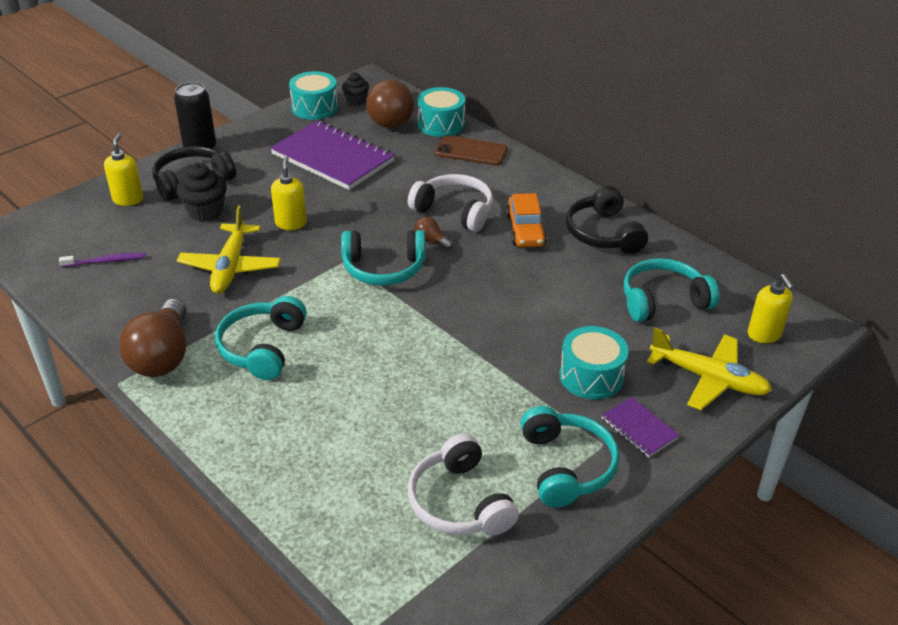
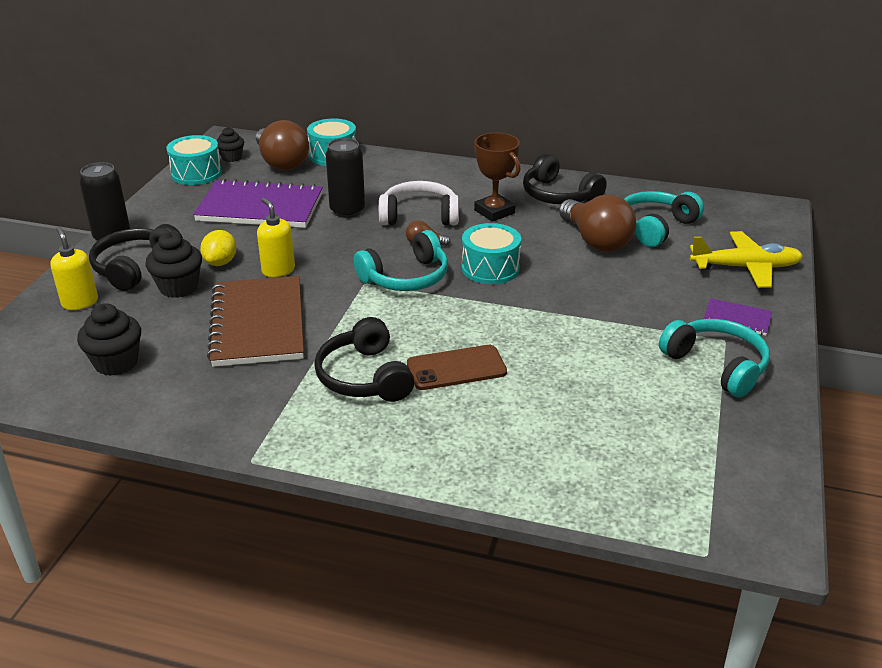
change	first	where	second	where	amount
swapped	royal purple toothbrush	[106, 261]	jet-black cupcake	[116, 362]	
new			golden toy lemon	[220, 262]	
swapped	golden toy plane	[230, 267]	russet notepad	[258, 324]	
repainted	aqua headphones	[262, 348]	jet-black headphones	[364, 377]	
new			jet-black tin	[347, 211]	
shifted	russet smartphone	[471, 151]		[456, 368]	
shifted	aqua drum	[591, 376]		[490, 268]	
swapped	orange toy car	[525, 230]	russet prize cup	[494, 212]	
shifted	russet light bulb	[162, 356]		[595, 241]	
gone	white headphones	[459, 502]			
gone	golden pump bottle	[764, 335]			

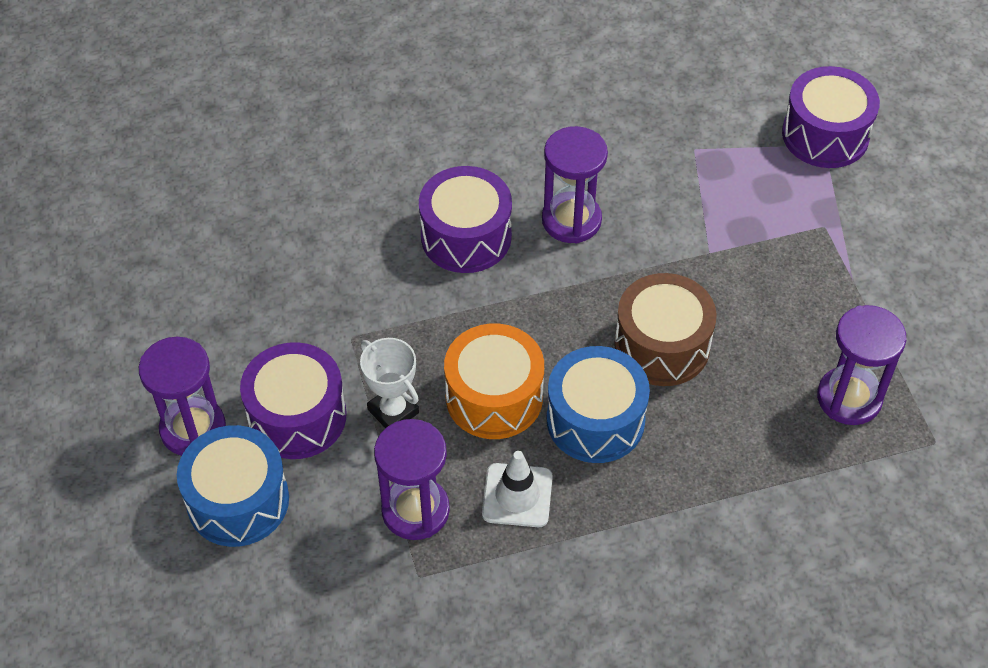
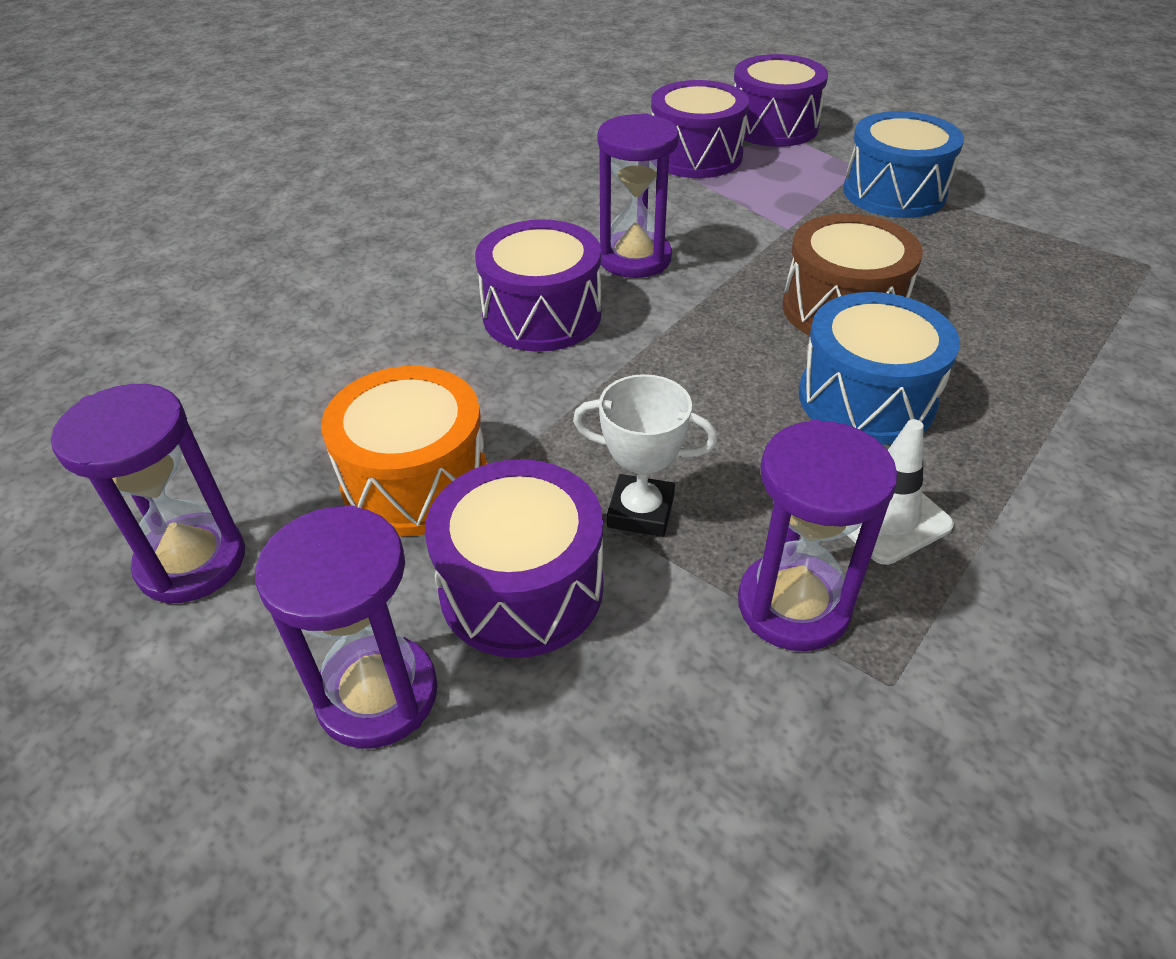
change	first	where	second	where	amount
shifted	royal purple sand timer	[849, 398]		[192, 562]	
shifted	orange drum	[494, 397]		[415, 481]	
new			royal purple drum	[695, 156]	
shifted	cobalt drum	[238, 501]		[894, 193]	

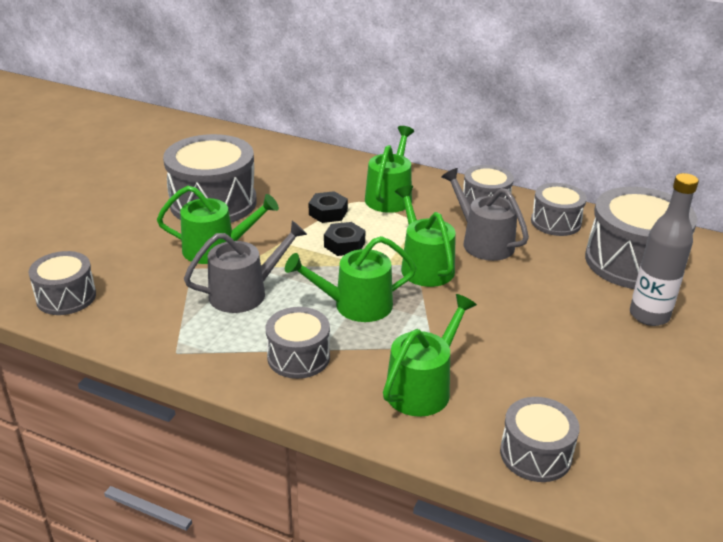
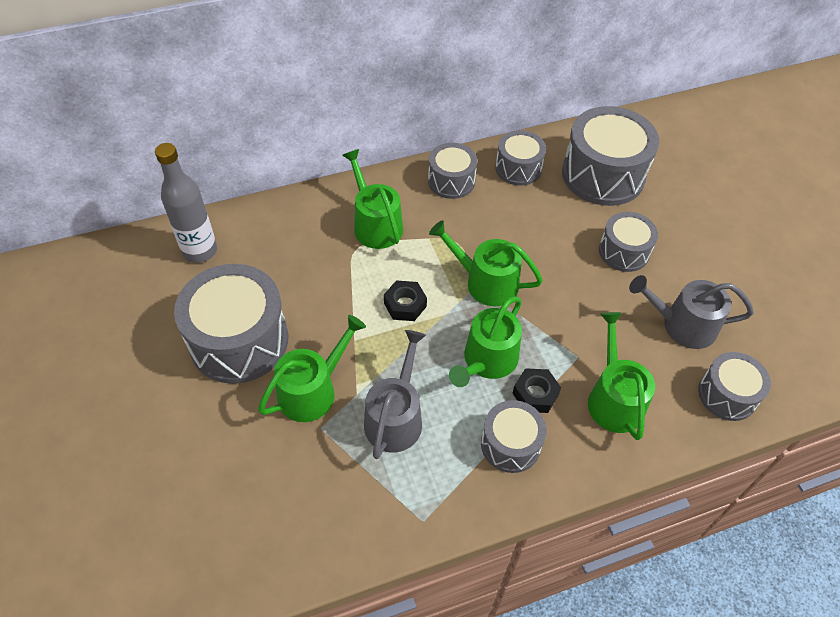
change	first	where	second	where	amount
shifted	grey bottle	[649, 315]		[200, 251]	
shifted	jet-black nut	[328, 212]		[535, 394]	
shifted	grey drum	[66, 297]		[623, 251]	
shifted	grey watering pot	[483, 242]		[682, 325]	

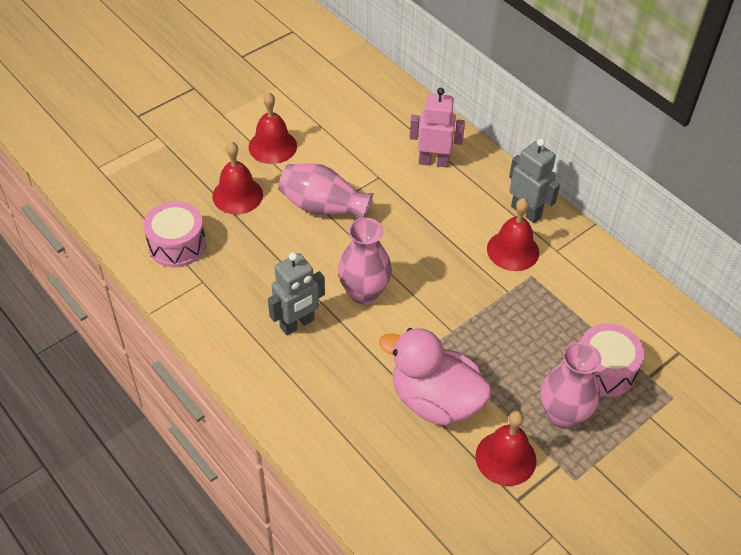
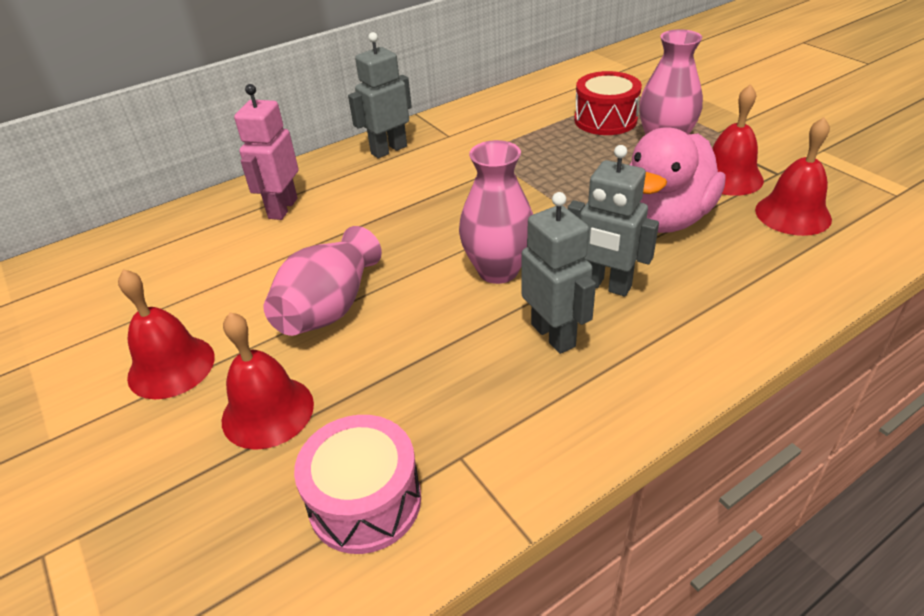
change	first	where	second	where	amount
new			grey toy robot	[605, 285]	
repainted	pink drum	[604, 370]	red drum	[605, 120]	
shifted	red bell	[513, 250]		[793, 214]	

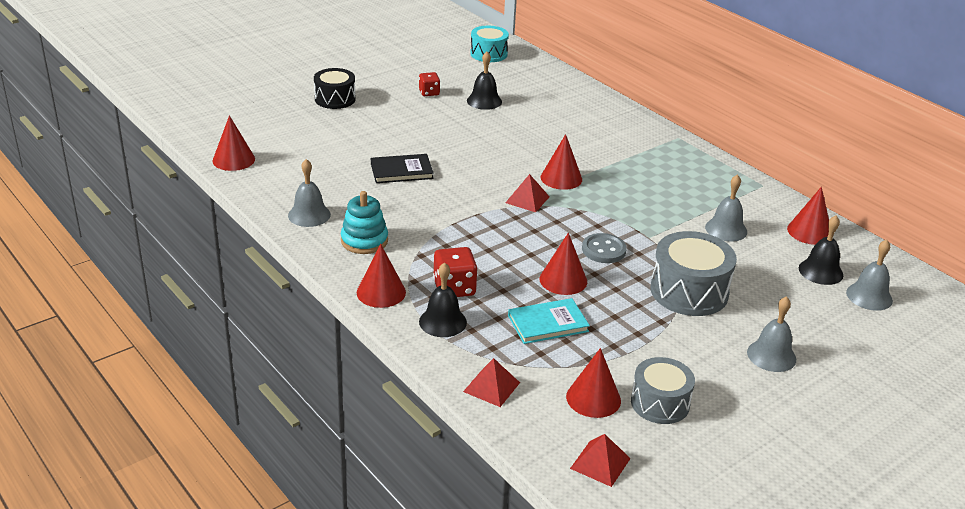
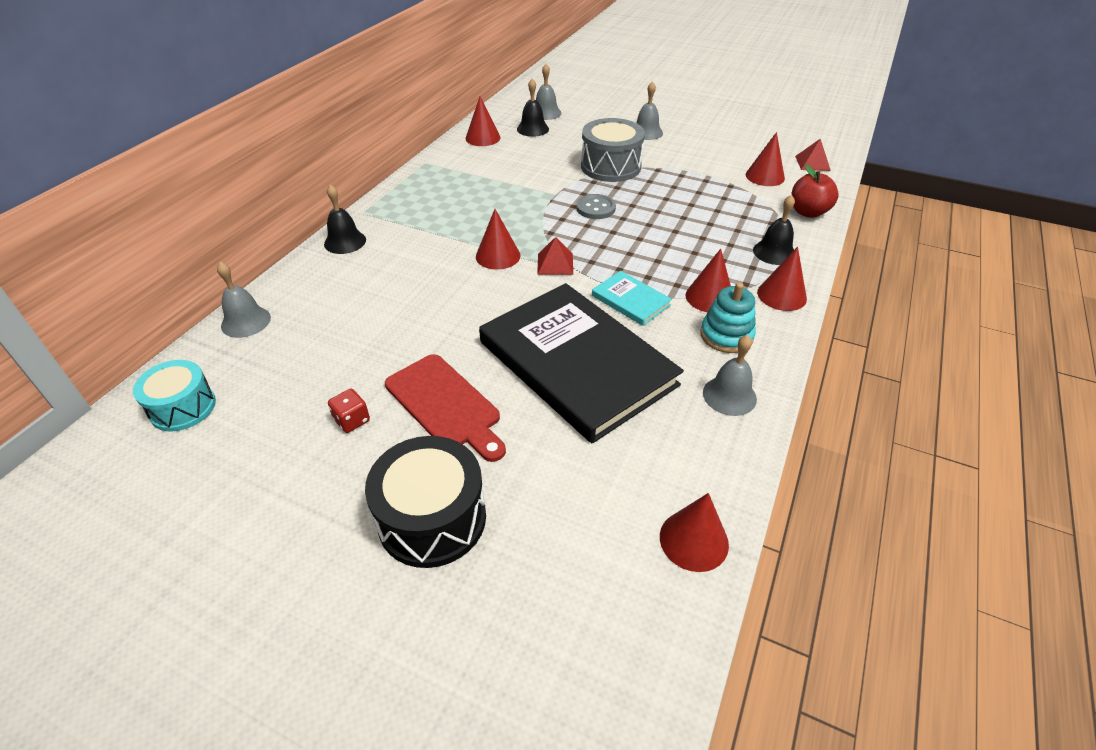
change	first	where	second	where	amount
shifted	grey bell	[726, 229]		[246, 321]	
shifted	jet-black bell	[484, 101]		[345, 242]	
scaled	jet-black drum	[335, 99]		[432, 518]	x1.50
new			red bread board	[445, 405]	
scaled	jet-black book	[401, 171]		[577, 363]	x2.35
shifted	aqua book	[548, 323]		[630, 300]	
shifted	red solid cone	[563, 280]		[709, 297]	
swapped	red pyramid	[491, 387]	red toy apple	[808, 212]	
gone	red game die	[454, 288]			
gone	grey drum	[660, 403]			

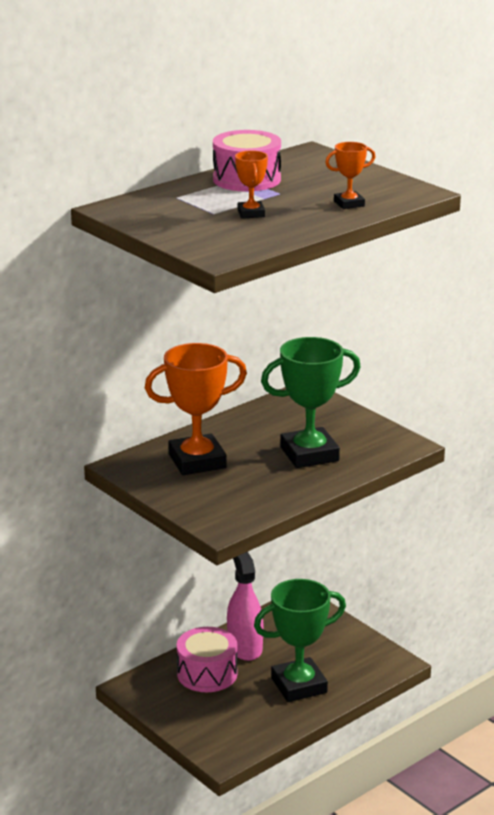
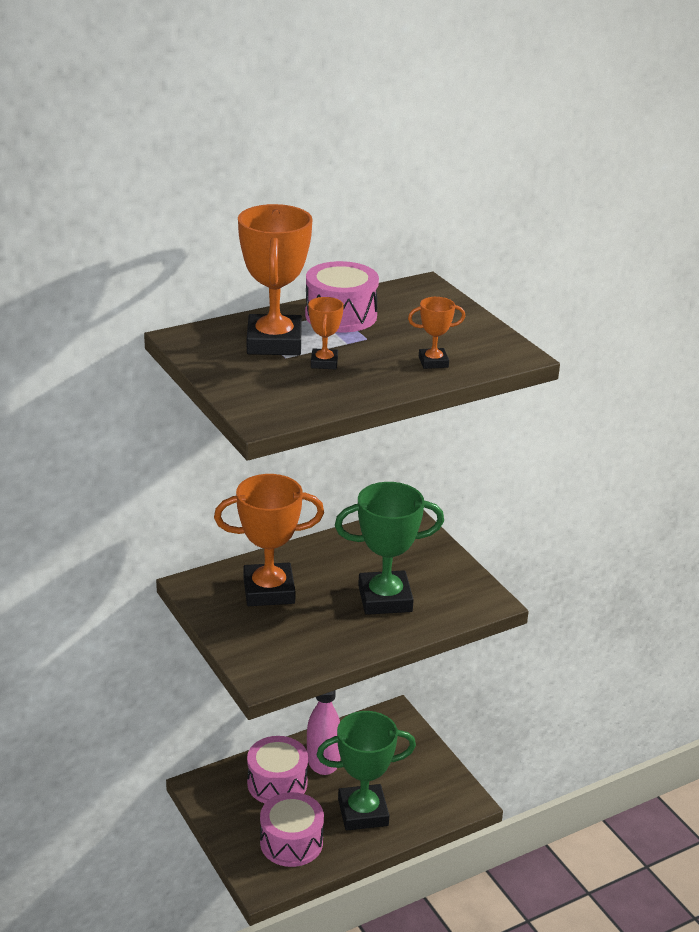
change	first	where	second	where	amount
new			orange prize cup	[274, 342]	
new			pink drum	[291, 842]	

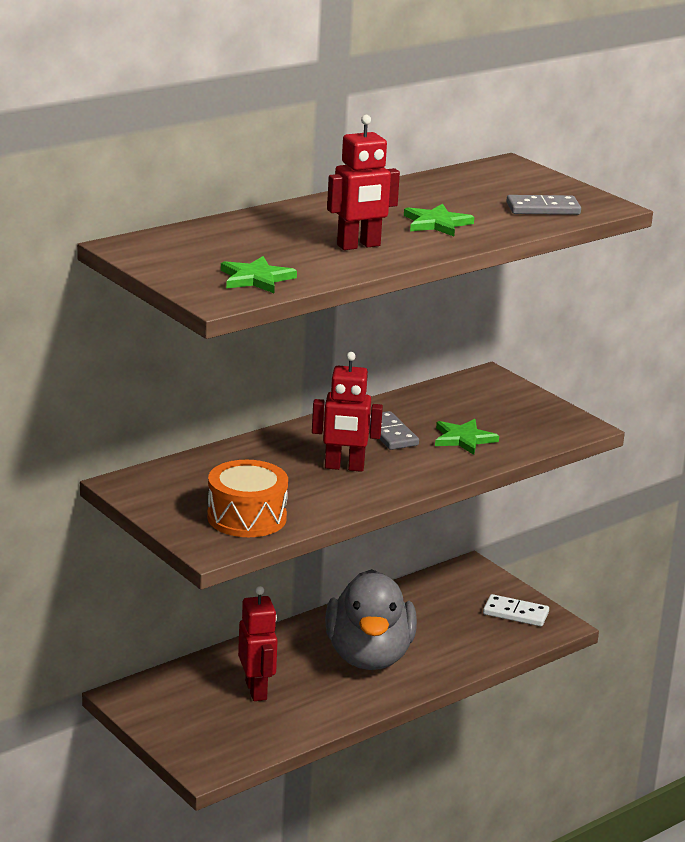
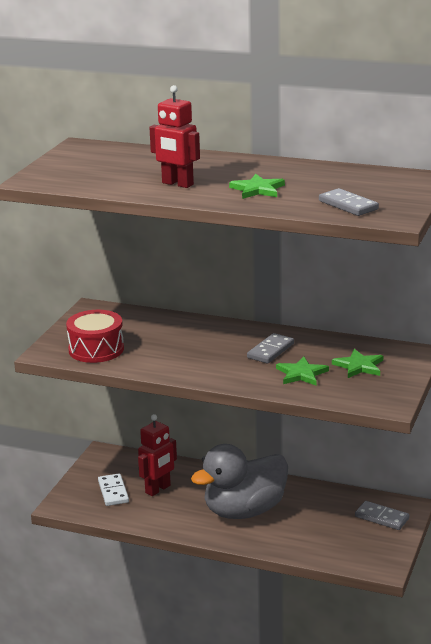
change	first	where	second	where	amount
repainted	orange drum	[247, 517]	red drum	[96, 349]	
shifted	white domino tile	[515, 613]		[113, 492]	
shifted	green star	[256, 278]		[359, 366]	
new			grey domino tile	[382, 517]	
gone	red toy robot	[344, 467]			

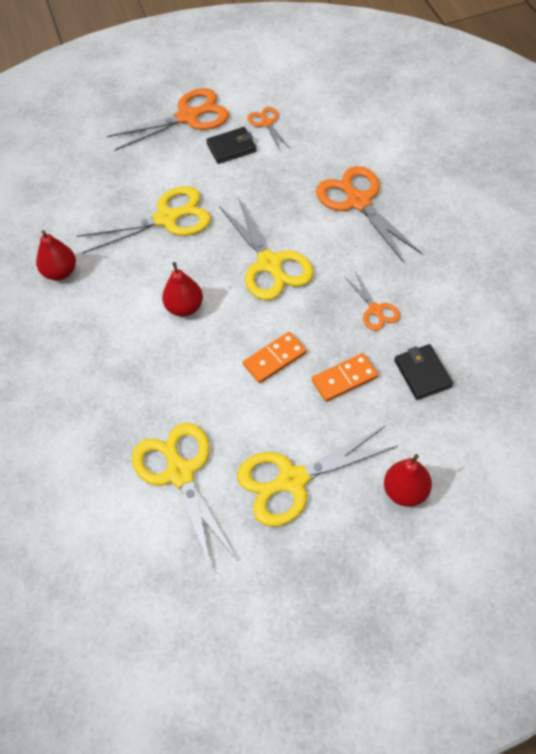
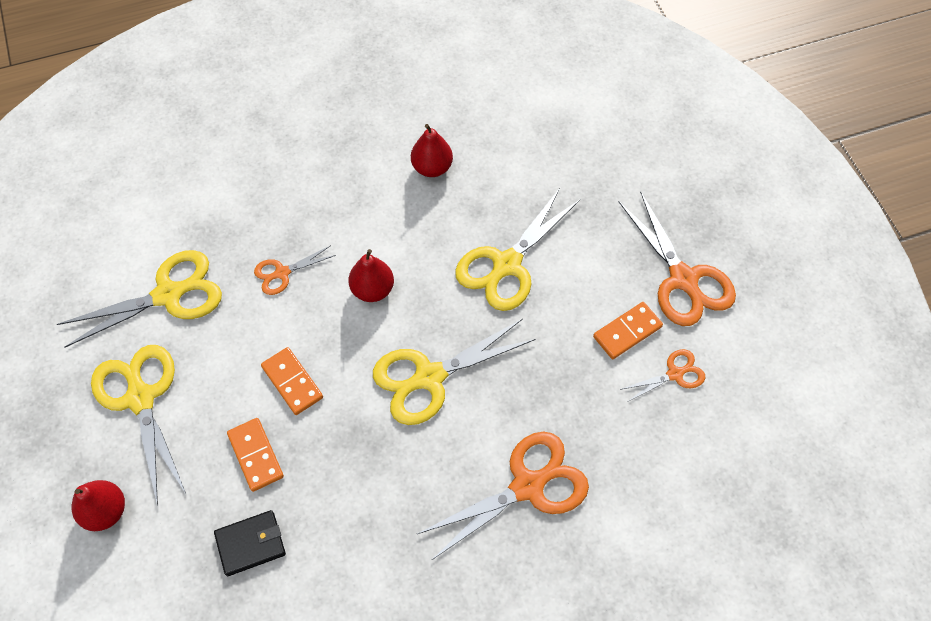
change	first	where	second	where	amount
shifted	orange pair of scissors	[375, 310]		[282, 273]	
rotated	golden pair of scissors	[167, 218]		[506, 265]	60 degrees clockwise
swapped	jet-black wallet	[231, 147]	orange domino tile	[627, 332]	

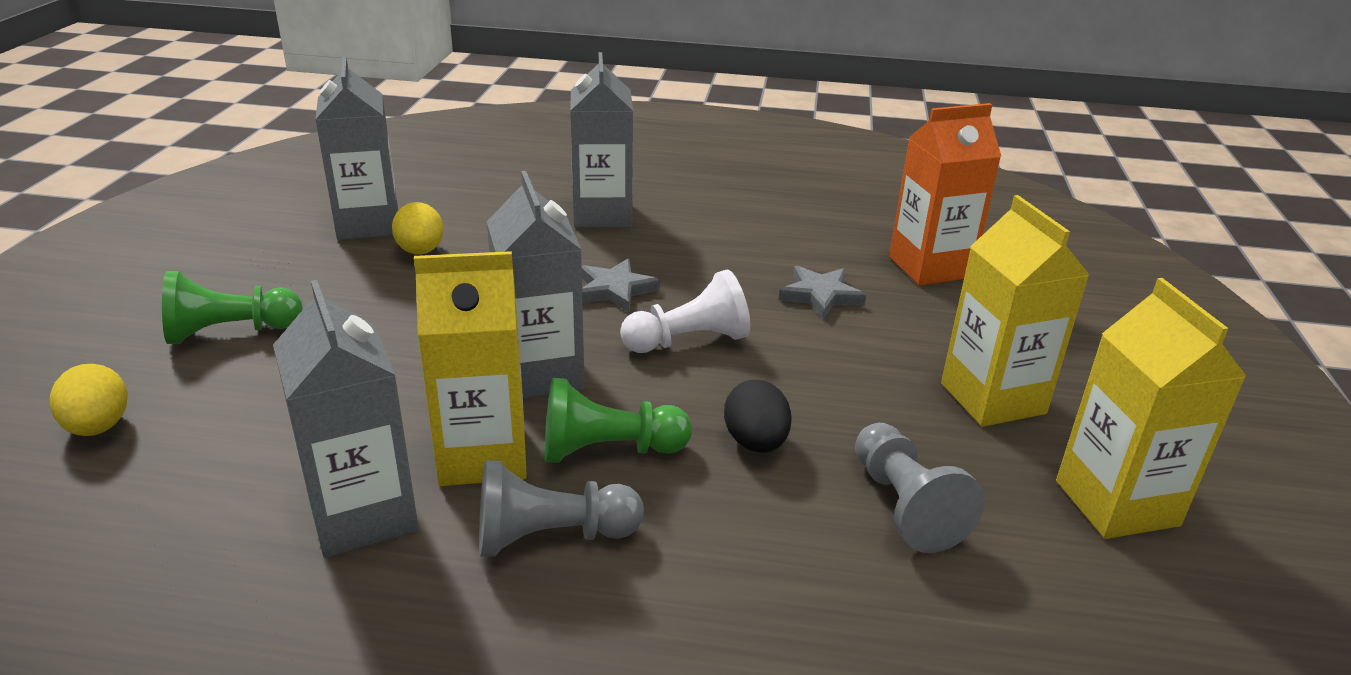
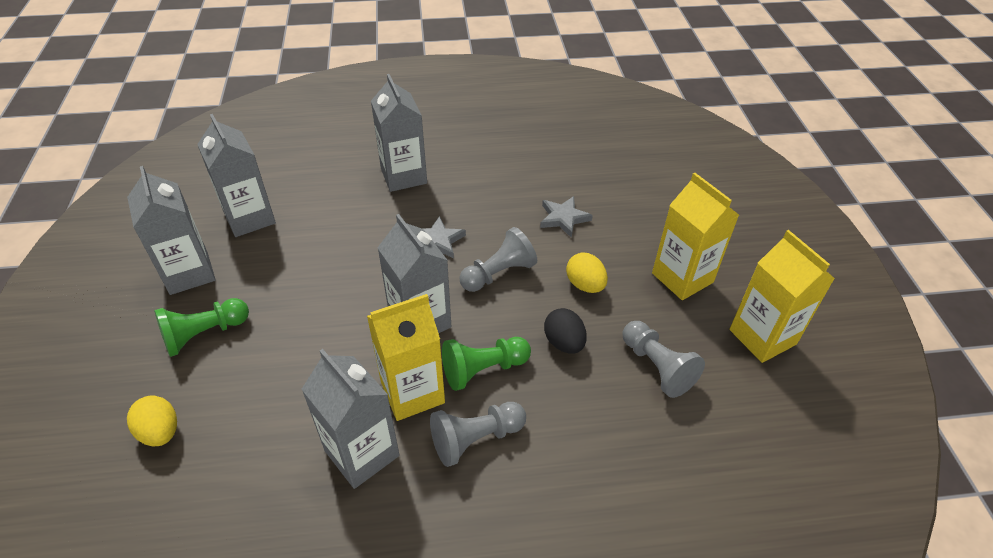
change	first	where	second	where	amount
new			grey carton	[189, 273]	
repainted	white chess pawn	[689, 341]	grey chess pawn	[498, 273]	
shifted	golden toy egg	[420, 251]		[585, 285]	
gone	orange carton	[930, 267]			

